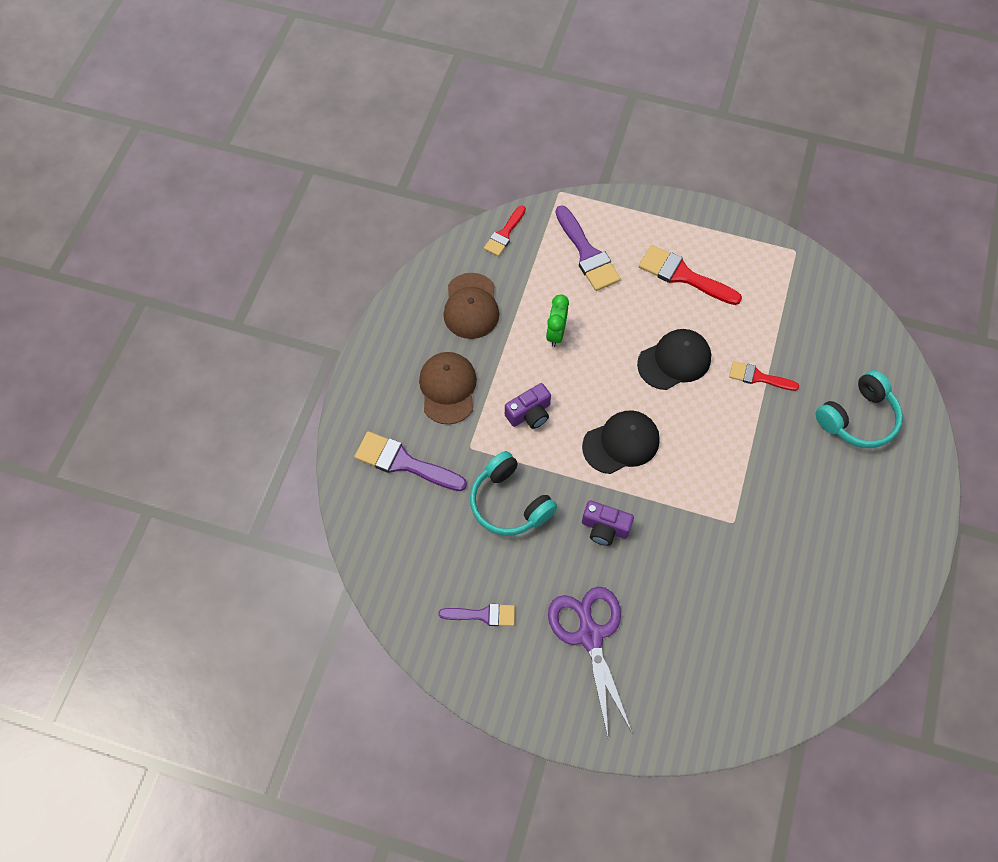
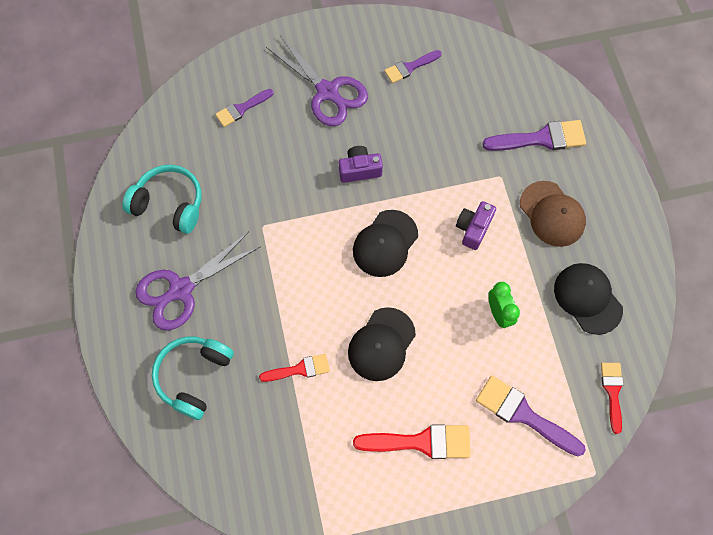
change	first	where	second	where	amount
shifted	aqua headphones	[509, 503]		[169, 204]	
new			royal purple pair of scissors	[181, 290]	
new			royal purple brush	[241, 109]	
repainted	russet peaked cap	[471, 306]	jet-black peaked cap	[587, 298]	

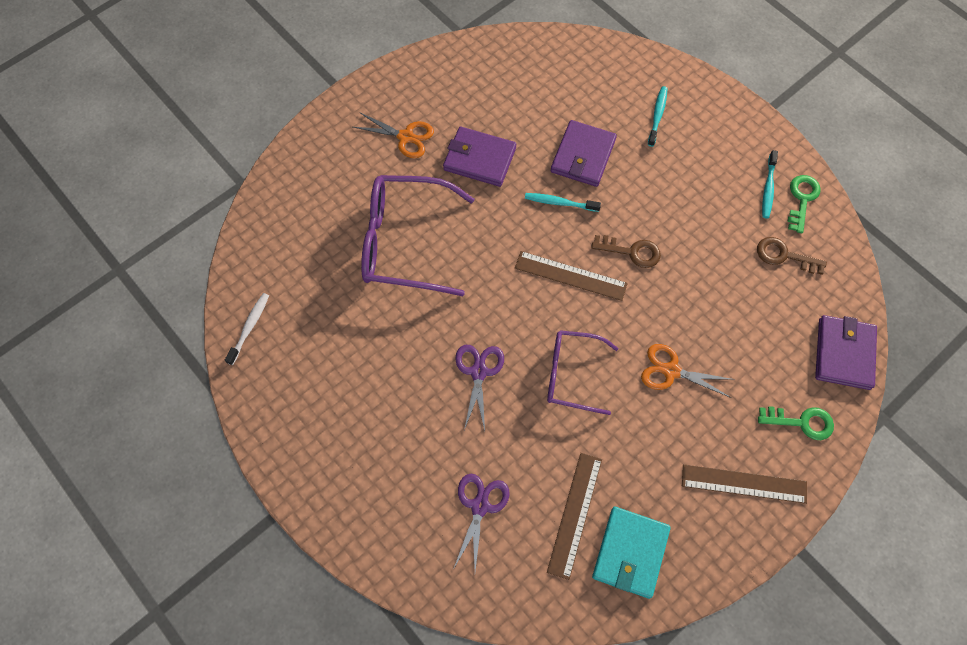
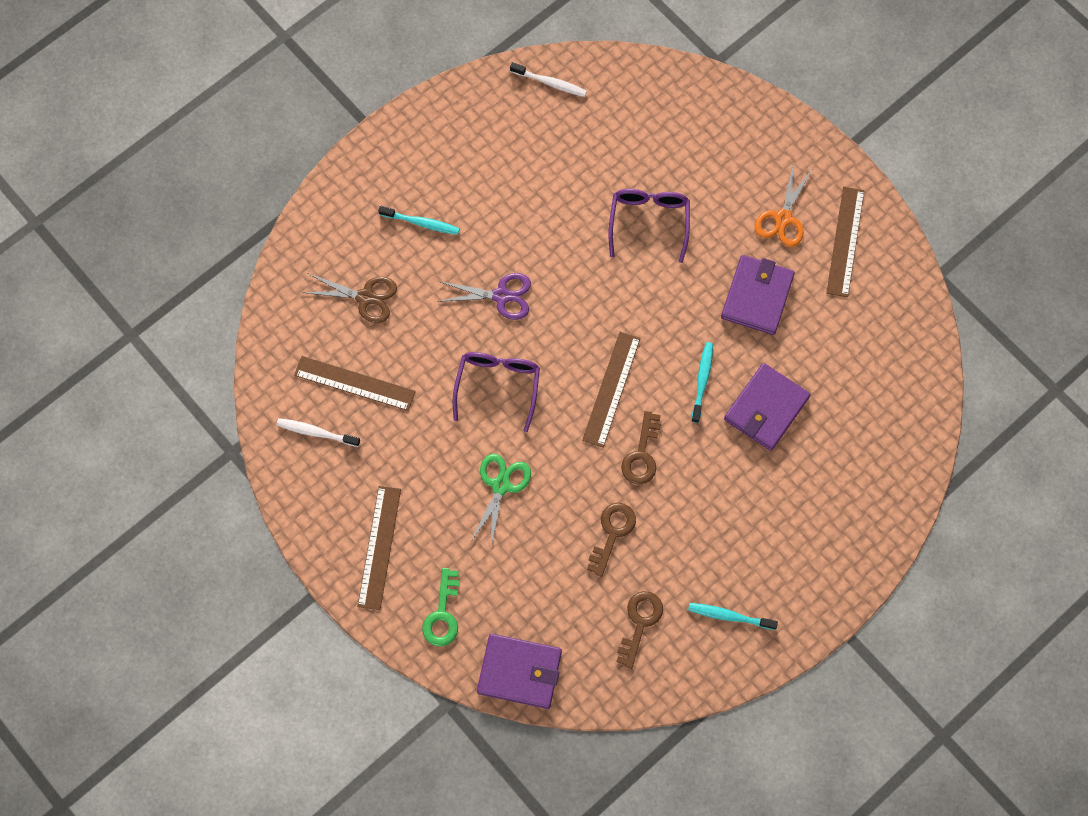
change	first	where	second	where	amount
swapped	aqua wallet	[630, 552]	white toothbrush	[316, 432]	
repainted	royal purple pair of scissors	[480, 506]	russet pair of scissors	[365, 297]	
shifted	aqua toothbrush	[657, 116]		[421, 223]	
repainted	orange pair of scissors	[671, 371]	green pair of scissors	[501, 485]	
new			russet latchkey	[612, 533]	
scaled	royal purple glasses	[404, 242]		[649, 222]	x0.61
rotated	royal purple wallet	[583, 156]		[766, 408]	75 degrees counterclockwise
new			russet straightedge	[845, 241]	
gone	green latchkey	[802, 199]			

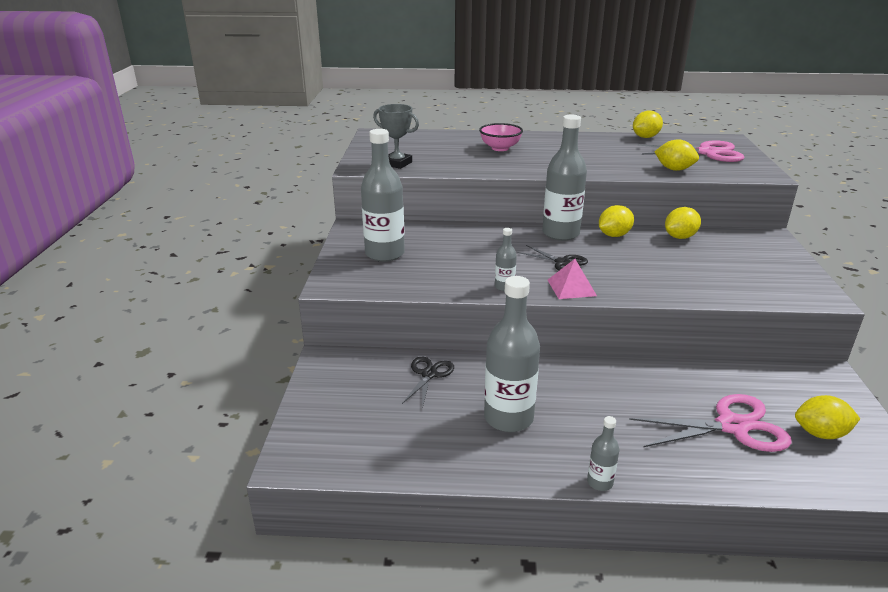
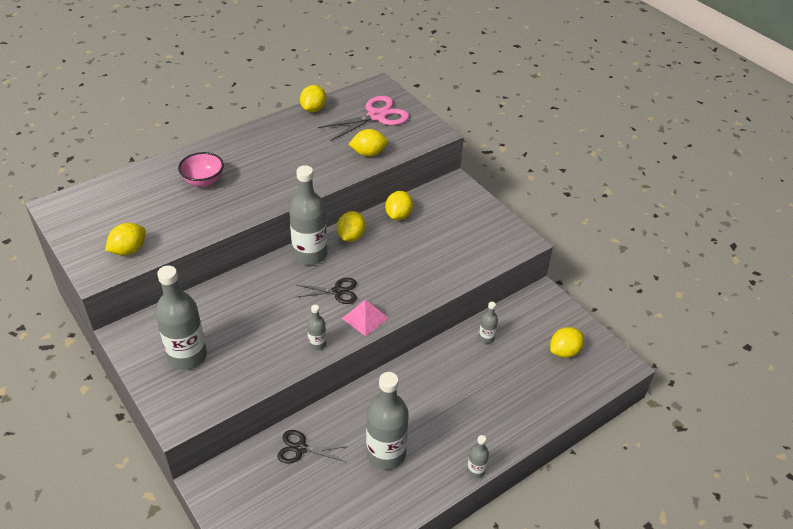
change	first	where	second	where	amount
swapped	grey prize cup	[397, 163]	golden toy lemon	[129, 250]	
rotated	jet-black pair of scissors	[429, 374]		[300, 448]	60 degrees counterclockwise
new			grey bottle	[486, 338]	
gone	pink pair of scissors	[732, 426]			

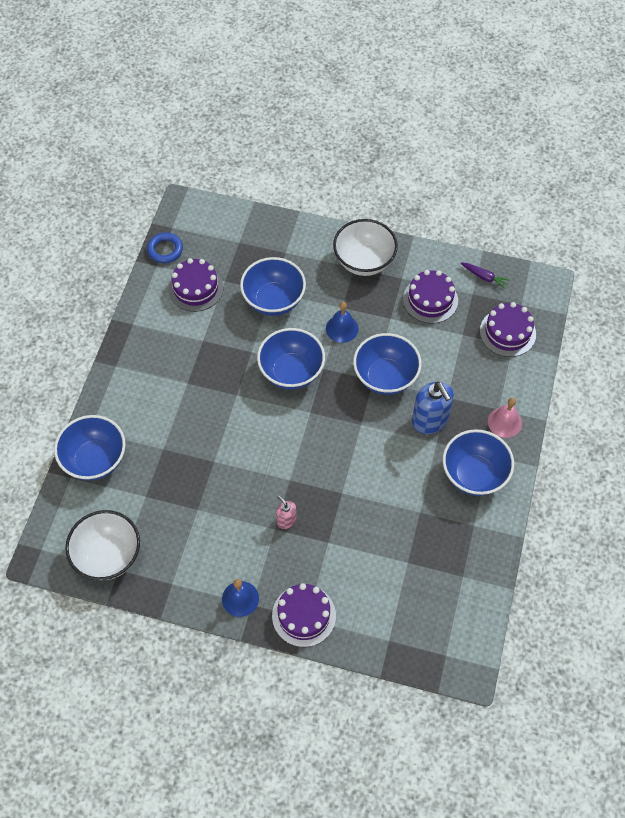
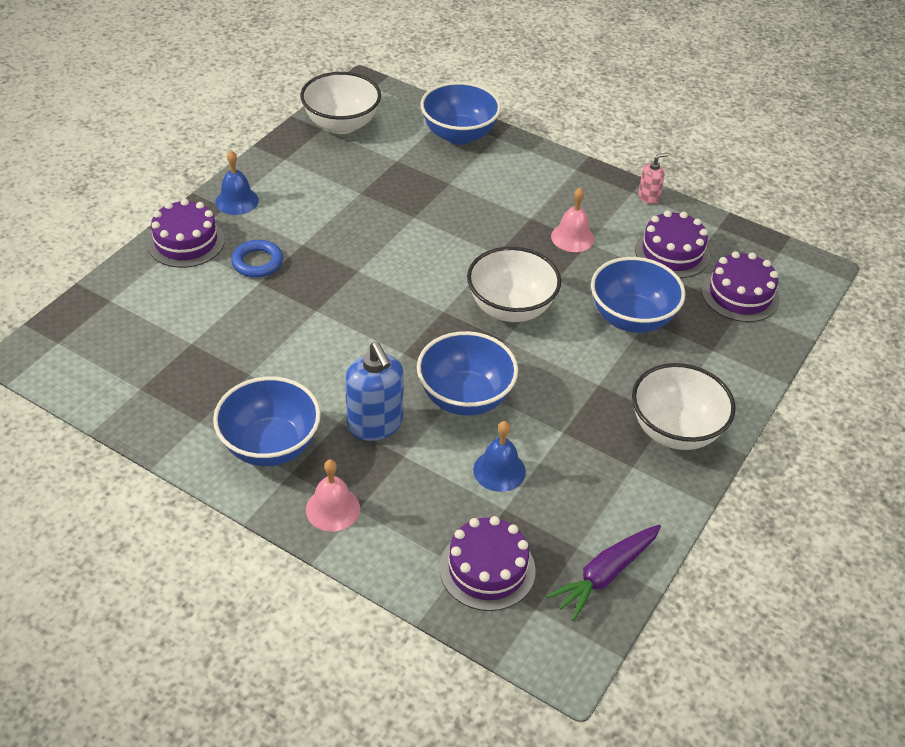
change	first	where	second	where	amount
shifted	cobalt torus	[165, 250]		[257, 262]	
rotated	cobalt pump bottle	[430, 421]		[375, 424]	105 degrees counterclockwise
repainted	cobalt serving bowl	[291, 372]	white serving bowl	[511, 308]	
shifted	cobalt bell	[342, 328]		[499, 470]	
scaled	royal purple toy carrot	[484, 277]		[605, 575]	x1.62
new			pink bell	[572, 237]	
shifted	pink pump bottle	[286, 520]		[648, 197]	
shifted	royal purple cake	[430, 300]		[740, 295]	

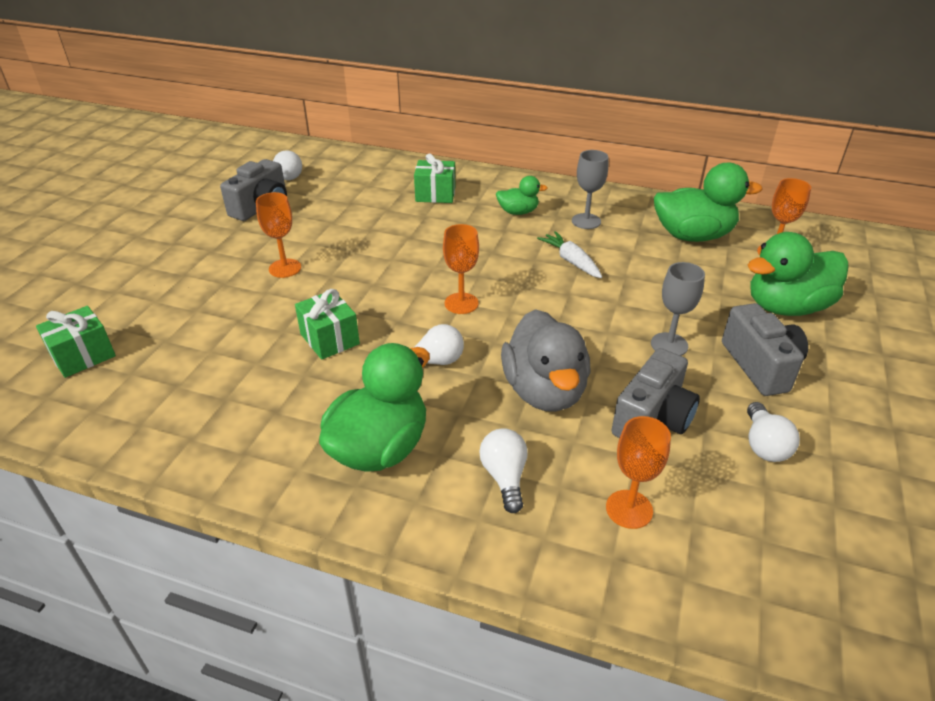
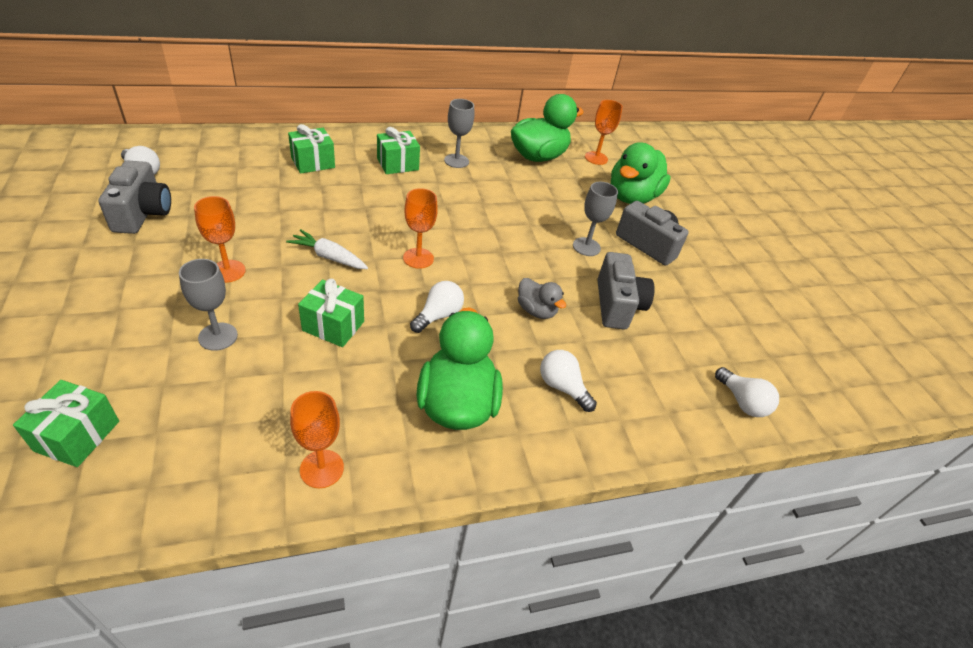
change	first	where	second	where	amount
new			grey goblet	[218, 336]	
shifted	white toy carrot	[571, 261]		[329, 257]	
shifted	orange goblet	[629, 509]		[322, 469]	
swapped	green duck	[518, 212]	green present	[397, 164]	
scaled	grey duck	[544, 391]		[536, 310]	x0.53
shifted	white light bulb	[764, 445]		[742, 402]	

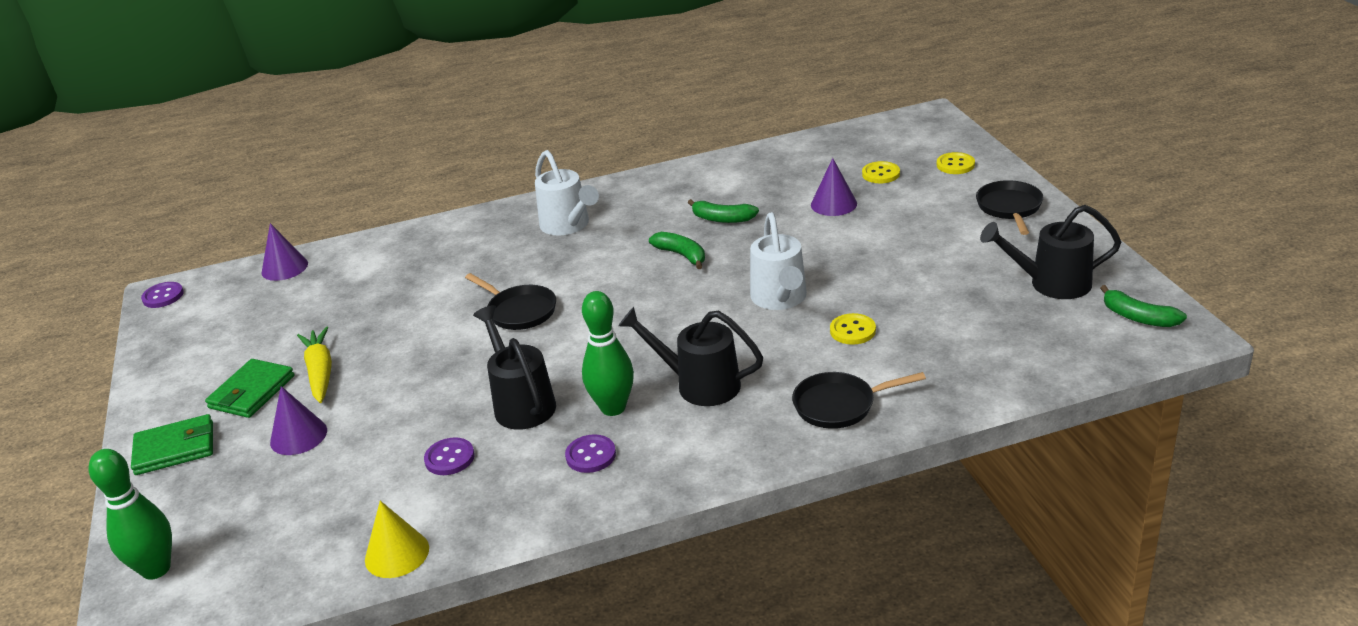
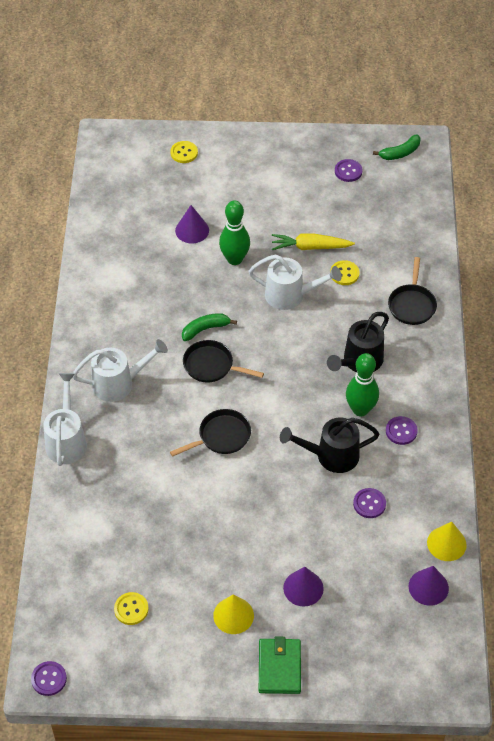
change	first	where	second	where	amount
new			white watering pot	[67, 440]	
shifted	golden sewing button	[881, 174]		[131, 609]	
shifted	jet-black pan	[1009, 208]		[211, 366]	
swapped	green wallet	[251, 392]	golden solid cone	[233, 615]	
shifted	green skittle	[156, 569]		[234, 259]	
shifted	golden toy carrot	[320, 372]		[310, 247]	
swapped	jet-black watering pot	[1050, 284]	royal purple sewing button	[348, 171]	
shifted	royal purple solid cone	[284, 267]		[428, 587]	
gone	green banana	[722, 219]			

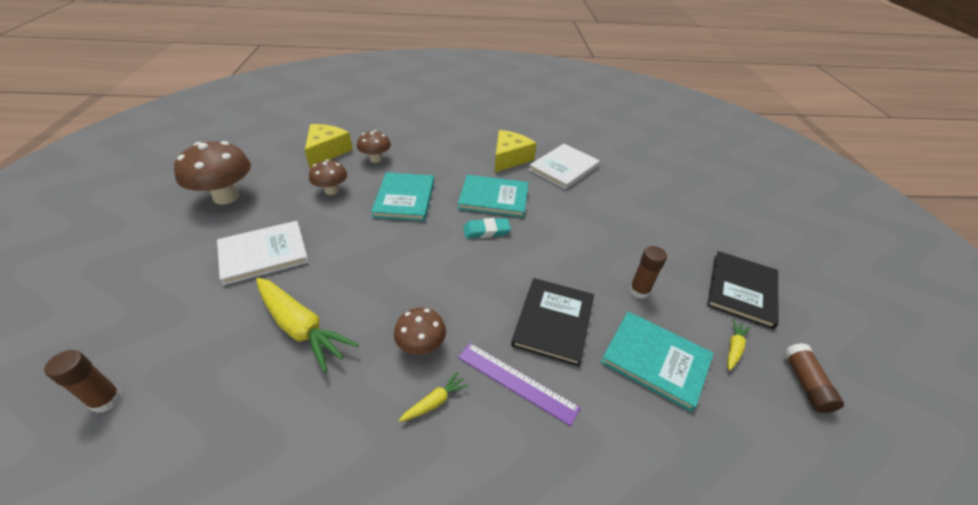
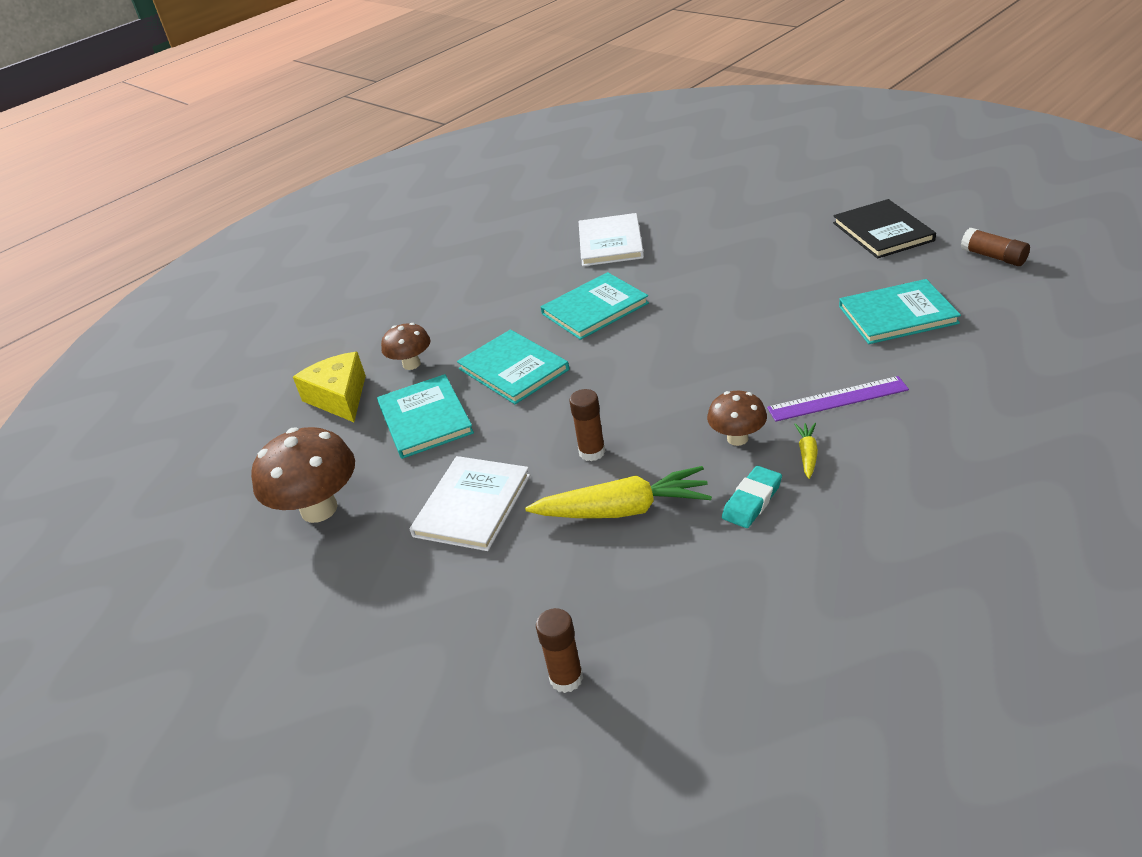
change	first	where	second	where	amount
swapped	russet toadstool	[331, 190]	aqua book	[425, 419]	
shifted	russet glue stick	[639, 291]		[592, 452]	
shifted	aqua eraser	[486, 231]		[752, 501]	
gone	golden cheese	[509, 158]			
gone	jet-black book	[553, 322]			
gone	golden toy carrot	[733, 348]			

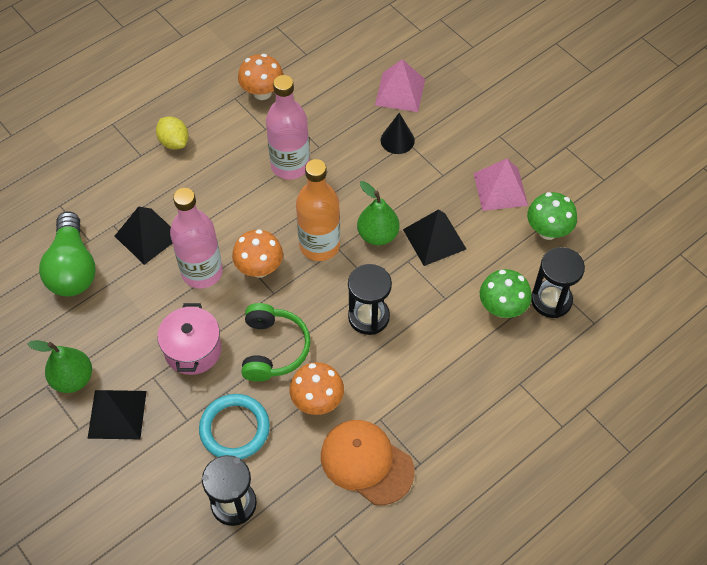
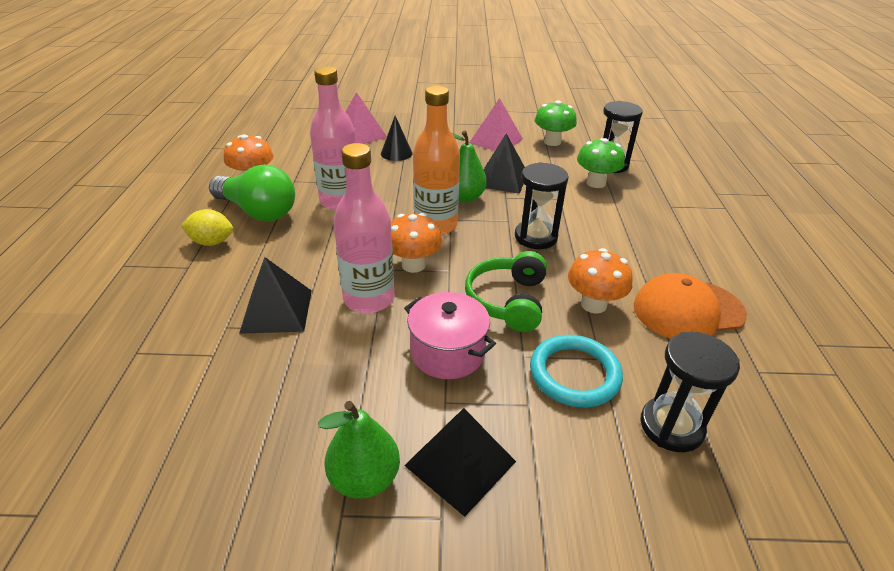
change	first	where	second	where	amount
shifted	green light bulb	[73, 268]		[258, 211]	
rotated	green headphones	[273, 349]		[508, 301]	120 degrees counterclockwise

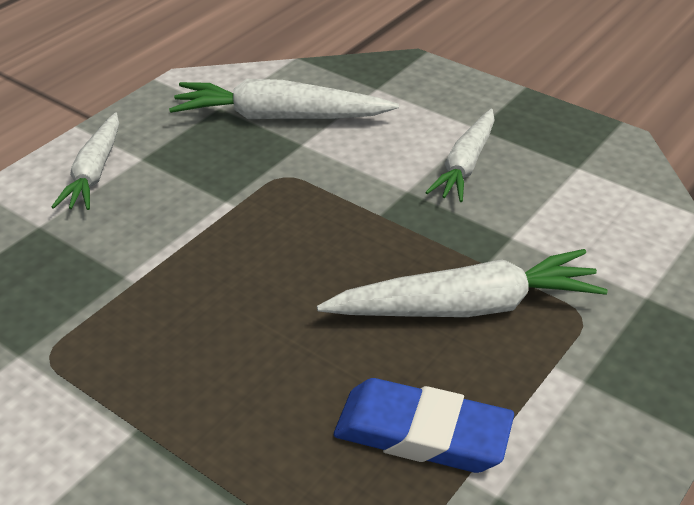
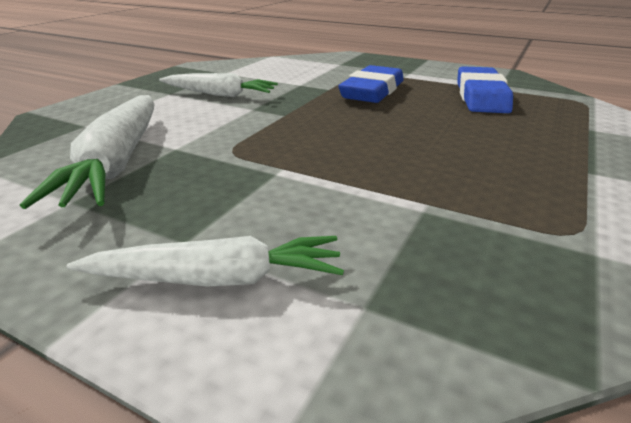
change	first	where	second	where	amount
swapped	white toy carrot	[466, 307]	cobalt eraser	[372, 91]	

